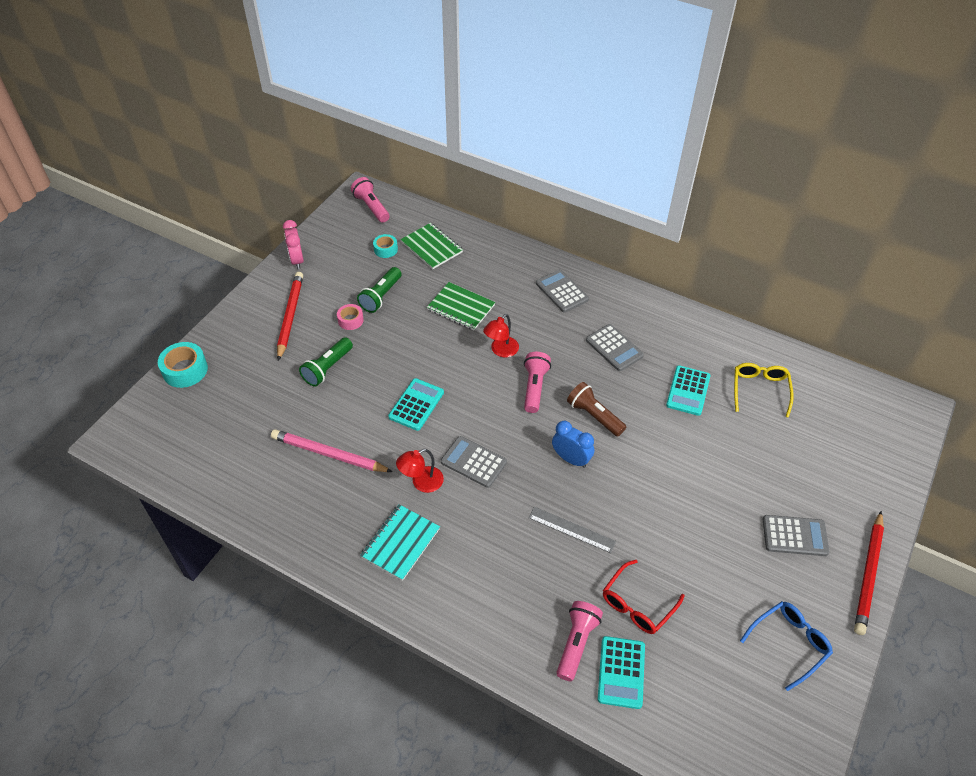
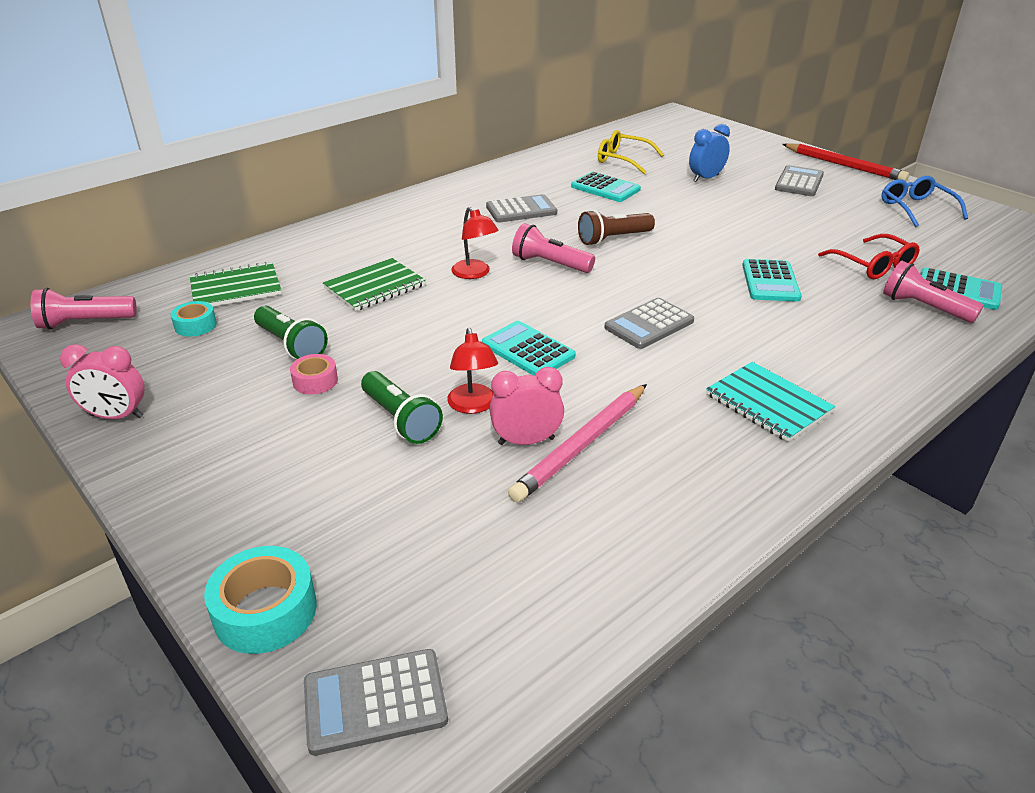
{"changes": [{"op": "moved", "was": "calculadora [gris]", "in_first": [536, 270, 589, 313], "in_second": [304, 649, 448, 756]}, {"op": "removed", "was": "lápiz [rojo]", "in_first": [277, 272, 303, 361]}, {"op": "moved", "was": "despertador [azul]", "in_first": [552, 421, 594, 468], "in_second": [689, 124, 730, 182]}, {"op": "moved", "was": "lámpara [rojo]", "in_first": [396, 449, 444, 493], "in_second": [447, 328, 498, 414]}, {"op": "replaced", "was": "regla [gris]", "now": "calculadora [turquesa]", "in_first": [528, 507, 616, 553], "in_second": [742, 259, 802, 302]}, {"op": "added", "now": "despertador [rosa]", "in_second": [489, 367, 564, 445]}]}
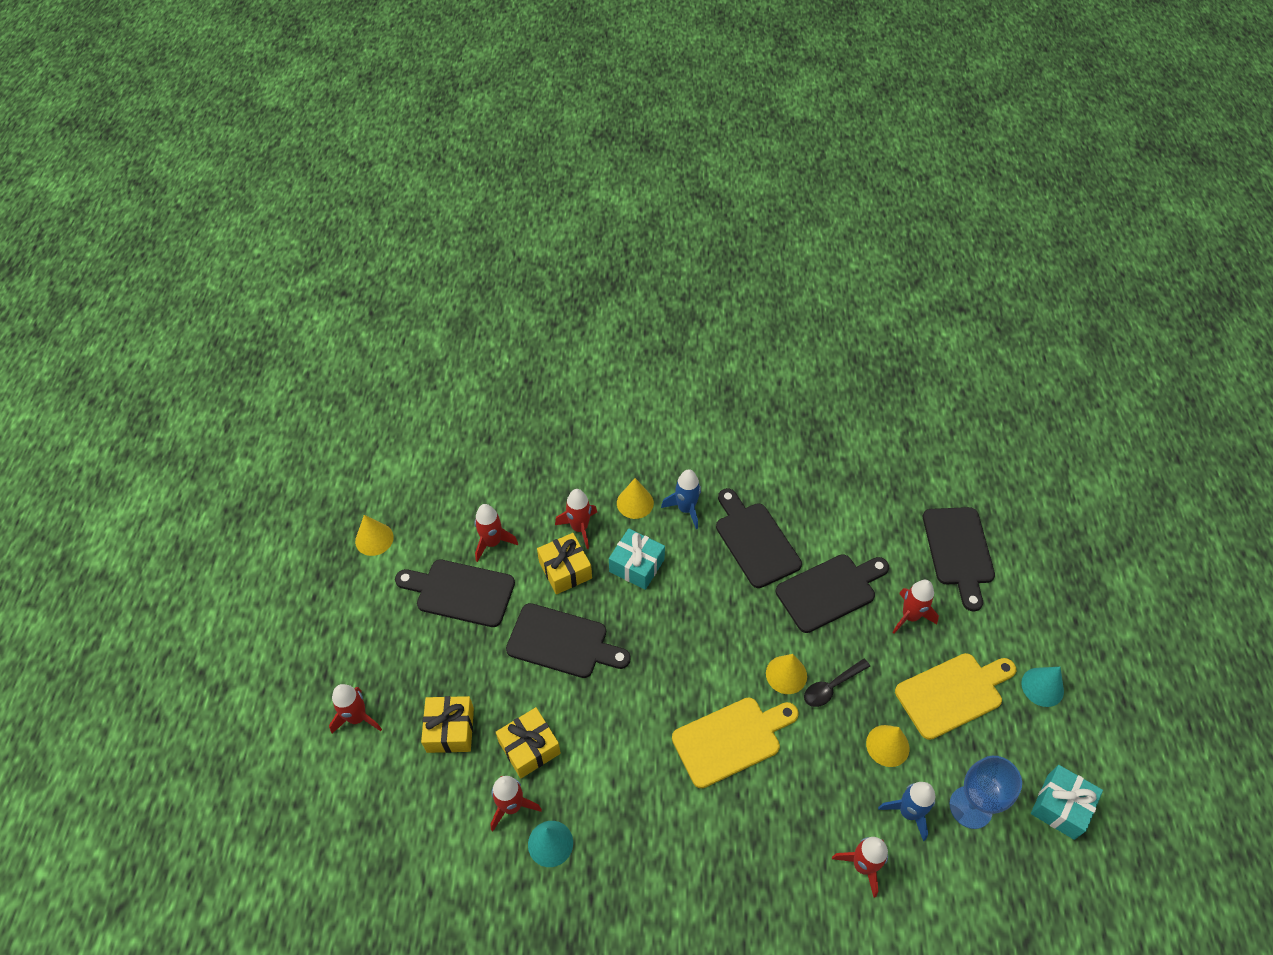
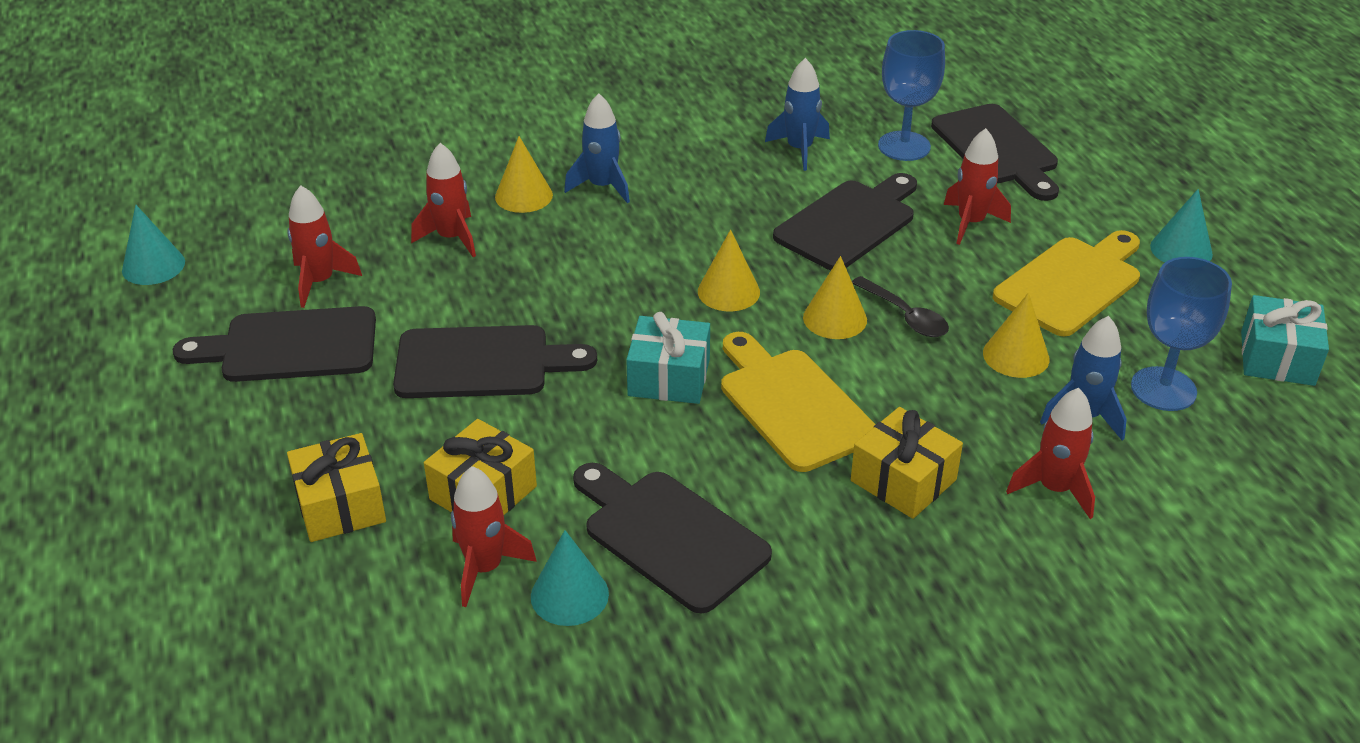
{"changes": [{"op": "moved", "was": "tabla de cortar [negro]", "in_first": [716, 488, 802, 588], "in_second": [573, 463, 772, 614]}, {"op": "moved", "was": "cono [amarillo]", "in_first": [355, 515, 394, 556], "in_second": [698, 230, 760, 311]}, {"op": "moved", "was": "regalo [turquesa]", "in_first": [609, 528, 665, 590], "in_second": [626, 312, 710, 404]}, {"op": "moved", "was": "regalo [amarillo]", "in_first": [537, 533, 592, 595], "in_second": [851, 407, 963, 519]}, {"op": "turned", "was": "cuchara [negro]", "in_first": [804, 658, 870, 707], "in_second": [852, 276, 949, 337], "clockwise": -75}, {"op": "removed", "was": "cohete [rojo]", "in_first": [329, 684, 382, 733]}, {"op": "turned", "was": "tabla de cortar [amarillo]", "in_first": [672, 697, 799, 788], "in_second": [721, 332, 876, 472], "clockwise": -75}, {"op": "added", "now": "copa [azul]", "in_second": [878, 30, 945, 161]}, {"op": "added", "now": "cohete [azul]", "in_second": [765, 58, 830, 171]}, {"op": "added", "now": "cono [turquesa]", "in_second": [122, 205, 185, 285]}]}
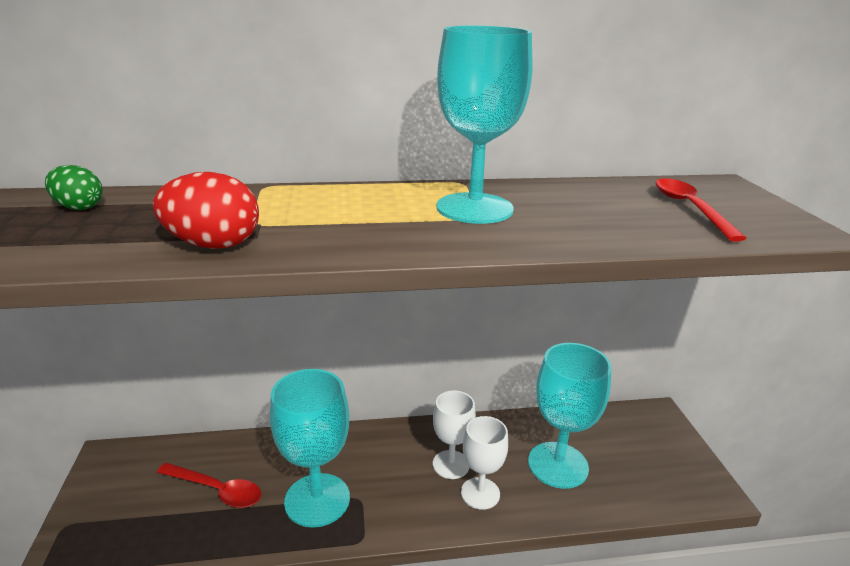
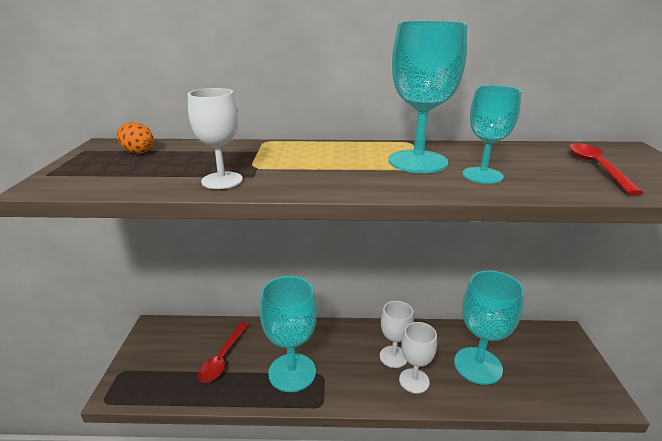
{"changes": [{"op": "recoloured", "was": "huevo [verde]", "now": "huevo [naranja]", "in_first": [45, 165, 103, 210], "in_second": [117, 122, 154, 154]}, {"op": "replaced", "was": "huevo [rojo]", "now": "copa [blanco]", "in_first": [153, 172, 259, 249], "in_second": [188, 88, 243, 189]}, {"op": "turned", "was": "cuchara [rojo]", "in_first": [157, 463, 261, 508], "in_second": [198, 322, 249, 382], "clockwise": 75}, {"op": "added", "now": "copa [turquesa]", "in_second": [462, 85, 521, 184]}]}
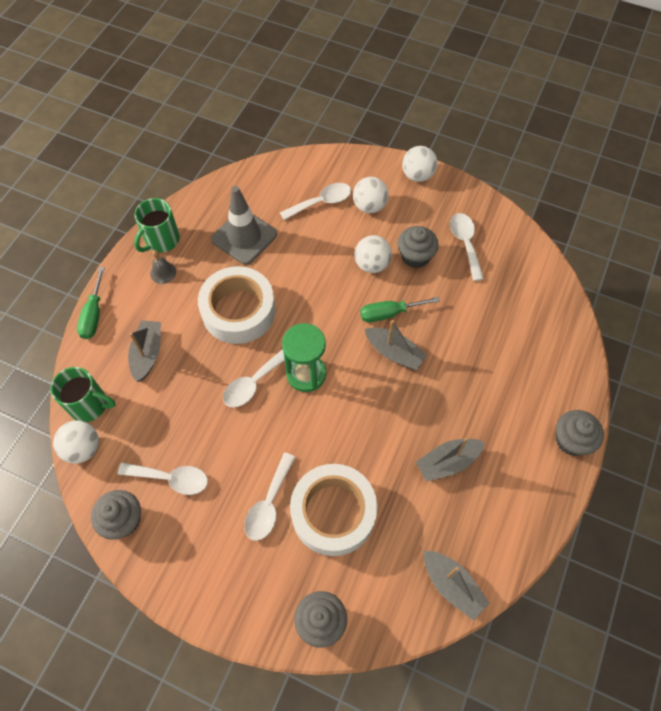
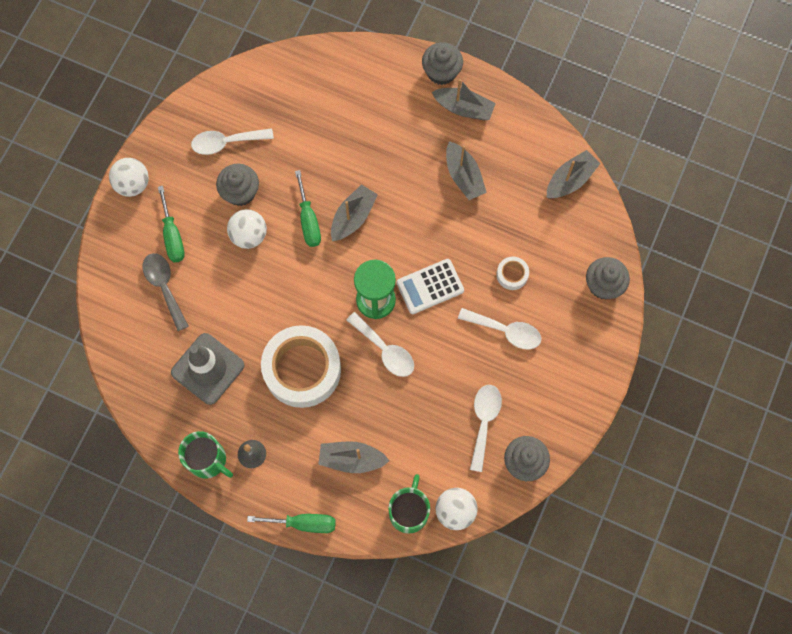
{"changes": [{"op": "replaced", "was": "pelota [blanco]", "now": "destornillador [verde]", "in_first": [353, 177, 389, 213], "in_second": [158, 186, 185, 262]}, {"op": "recoloured", "was": "cuchara [blanco]", "now": "cuchara [gris]", "in_first": [280, 183, 351, 220], "in_second": [142, 253, 189, 331]}, {"op": "resized", "was": "cinta adhesiva [blanco]", "in_first": [290, 464, 377, 556], "in_second": [496, 257, 529, 290], "ratio": 0.42}, {"op": "added", "now": "barco [gris]", "in_second": [432, 79, 496, 120]}, {"op": "added", "now": "calculadora [blanco]", "in_second": [396, 259, 464, 314]}]}
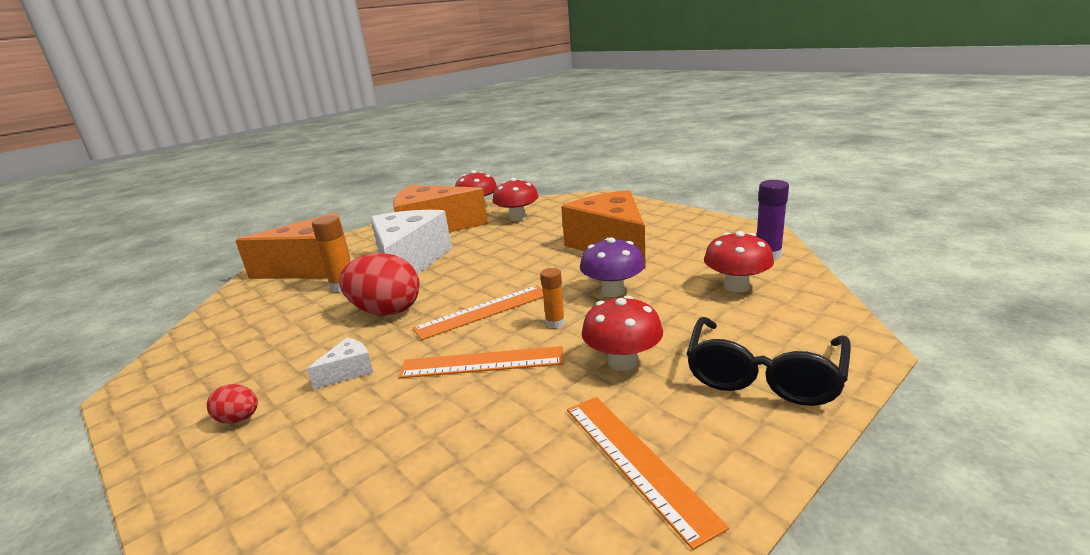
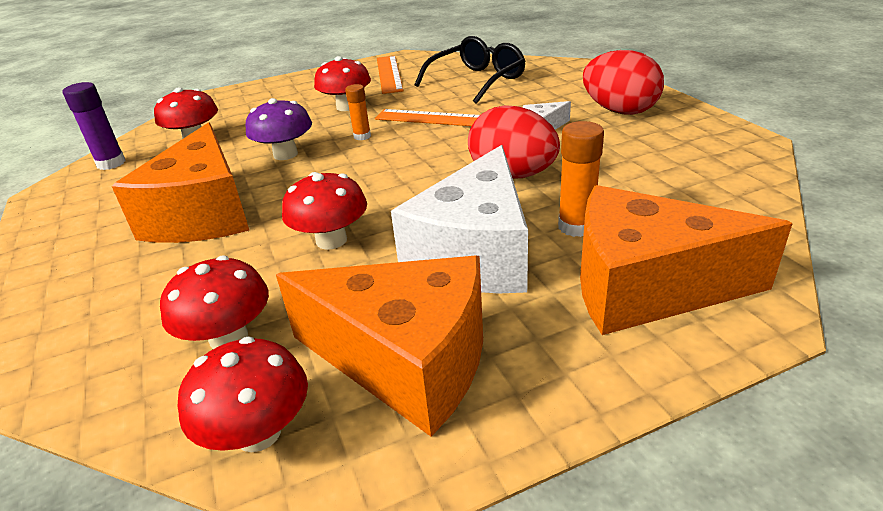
{"changes": [{"op": "removed", "was": "regla [naranja]", "in_first": [413, 285, 543, 340]}, {"op": "moved", "was": "gafas [negro]", "in_first": [687, 317, 851, 406], "in_second": [415, 36, 525, 104]}, {"op": "resized", "was": "huevo [rojo]", "in_first": [207, 384, 258, 424], "in_second": [583, 50, 664, 115], "ratio": 2.09}, {"op": "added", "now": "seta [rojo]", "in_second": [282, 172, 367, 250]}]}
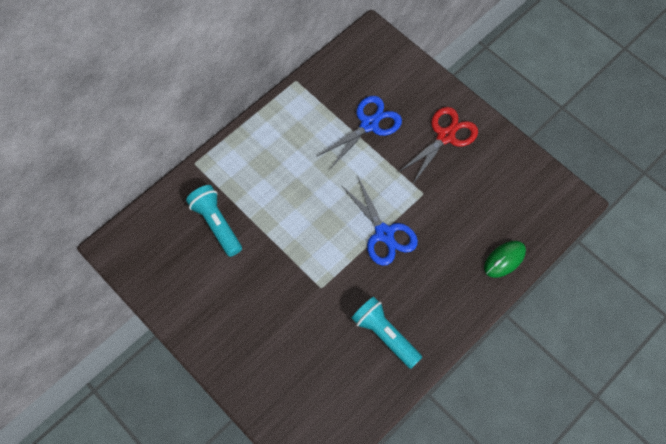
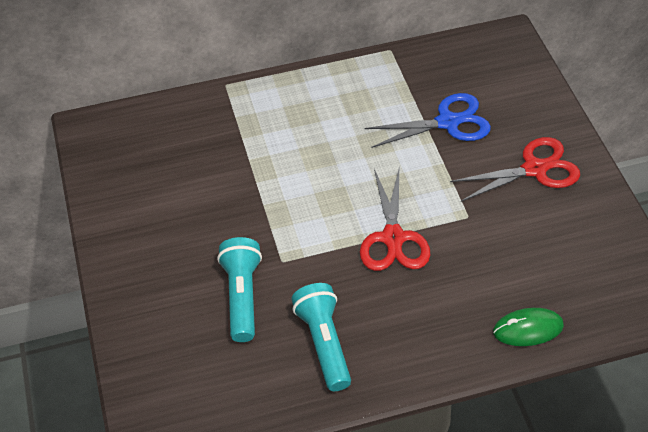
{"changes": [{"op": "recoloured", "was": "tijeras [azul]", "now": "tijeras [rojo]", "in_first": [341, 177, 418, 266], "in_second": [360, 169, 430, 271]}, {"op": "moved", "was": "lámpara de mano [turquesa]", "in_first": [186, 185, 242, 257], "in_second": [217, 237, 262, 342]}]}
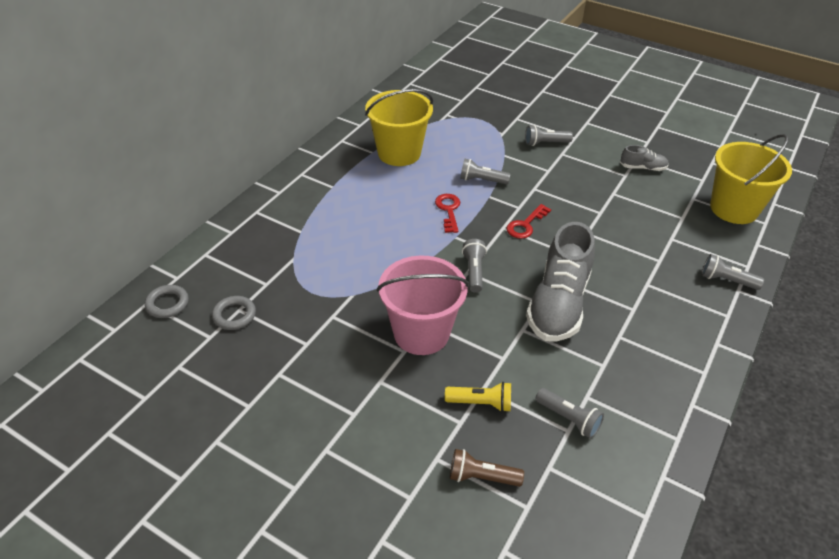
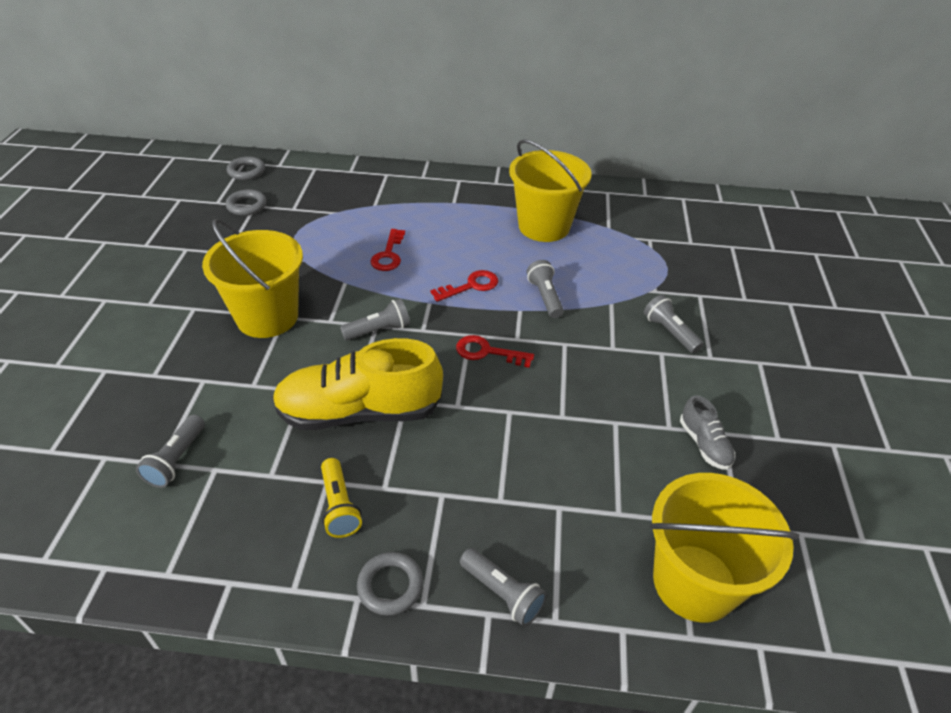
{"changes": [{"op": "recoloured", "was": "zapato [gris]", "now": "zapato [amarillo]", "in_first": [526, 222, 595, 342], "in_second": [272, 338, 443, 430]}, {"op": "turned", "was": "lámpara de mano [gris]", "in_first": [702, 254, 764, 290], "in_second": [460, 548, 547, 626], "clockwise": 135}, {"op": "recoloured", "was": "balde [rosa]", "now": "balde [amarillo]", "in_first": [377, 256, 469, 355], "in_second": [202, 219, 303, 338]}, {"op": "moved", "was": "lámpara de mano [amarillo]", "in_first": [445, 382, 511, 412], "in_second": [321, 458, 362, 538]}, {"op": "removed", "was": "lámpara de mano [marrón]", "in_first": [450, 449, 524, 487]}, {"op": "added", "now": "llave [rojo]", "in_second": [370, 229, 405, 271]}, {"op": "added", "now": "anillo [gris]", "in_second": [357, 552, 423, 616]}]}
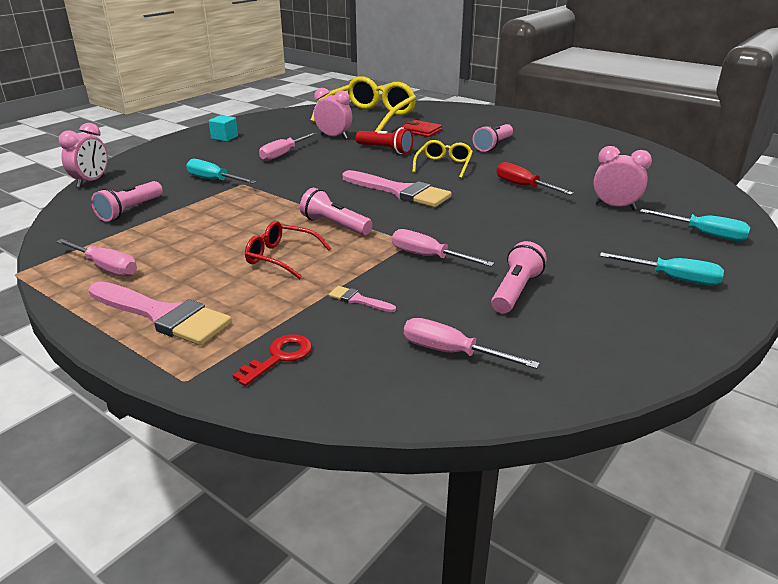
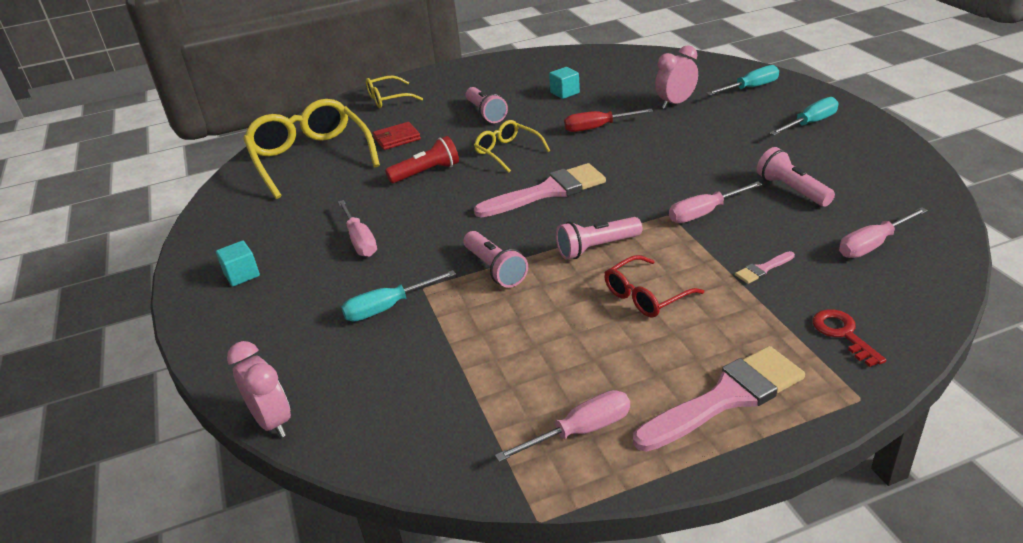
{"changes": [{"op": "removed", "was": "despertador [rosa]", "in_first": [314, 88, 352, 139]}, {"op": "moved", "was": "lámpara de mano [rosa]", "in_first": [91, 181, 163, 222], "in_second": [463, 231, 528, 288]}, {"op": "added", "now": "cubo [turquesa]", "in_second": [549, 67, 580, 99]}, {"op": "added", "now": "gafas [amarillo]", "in_second": [366, 76, 423, 108]}]}
